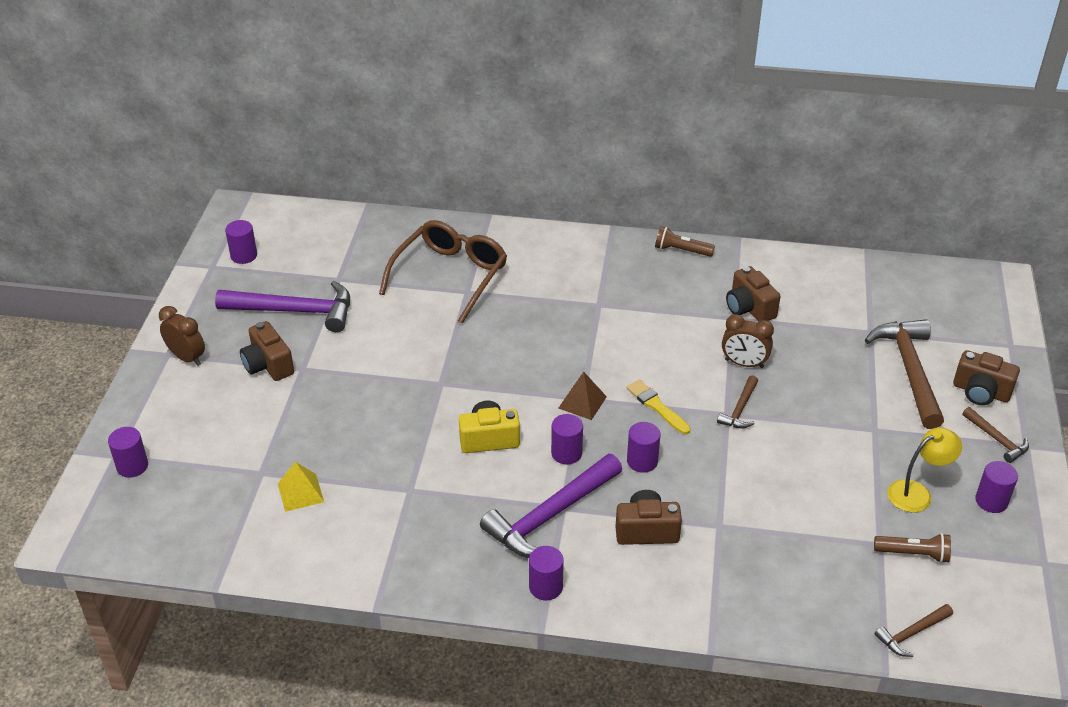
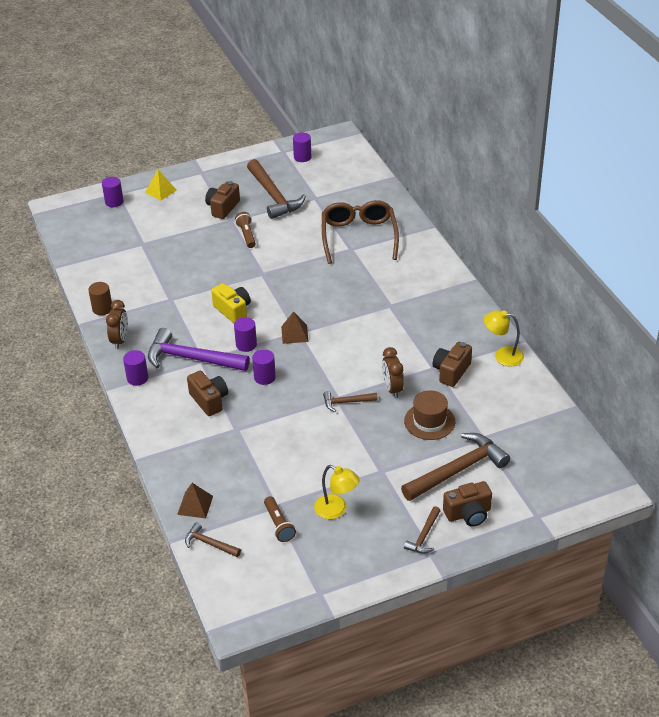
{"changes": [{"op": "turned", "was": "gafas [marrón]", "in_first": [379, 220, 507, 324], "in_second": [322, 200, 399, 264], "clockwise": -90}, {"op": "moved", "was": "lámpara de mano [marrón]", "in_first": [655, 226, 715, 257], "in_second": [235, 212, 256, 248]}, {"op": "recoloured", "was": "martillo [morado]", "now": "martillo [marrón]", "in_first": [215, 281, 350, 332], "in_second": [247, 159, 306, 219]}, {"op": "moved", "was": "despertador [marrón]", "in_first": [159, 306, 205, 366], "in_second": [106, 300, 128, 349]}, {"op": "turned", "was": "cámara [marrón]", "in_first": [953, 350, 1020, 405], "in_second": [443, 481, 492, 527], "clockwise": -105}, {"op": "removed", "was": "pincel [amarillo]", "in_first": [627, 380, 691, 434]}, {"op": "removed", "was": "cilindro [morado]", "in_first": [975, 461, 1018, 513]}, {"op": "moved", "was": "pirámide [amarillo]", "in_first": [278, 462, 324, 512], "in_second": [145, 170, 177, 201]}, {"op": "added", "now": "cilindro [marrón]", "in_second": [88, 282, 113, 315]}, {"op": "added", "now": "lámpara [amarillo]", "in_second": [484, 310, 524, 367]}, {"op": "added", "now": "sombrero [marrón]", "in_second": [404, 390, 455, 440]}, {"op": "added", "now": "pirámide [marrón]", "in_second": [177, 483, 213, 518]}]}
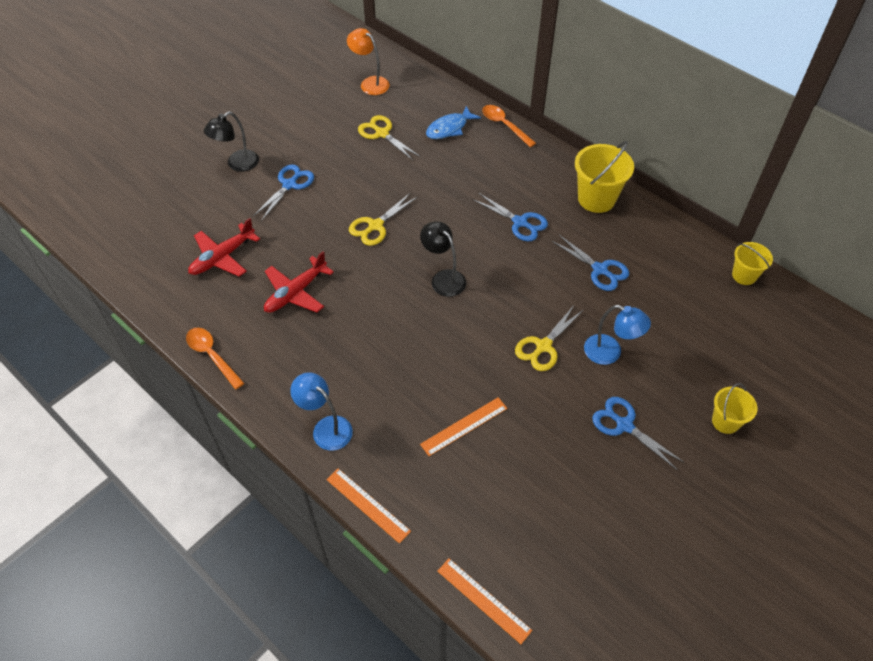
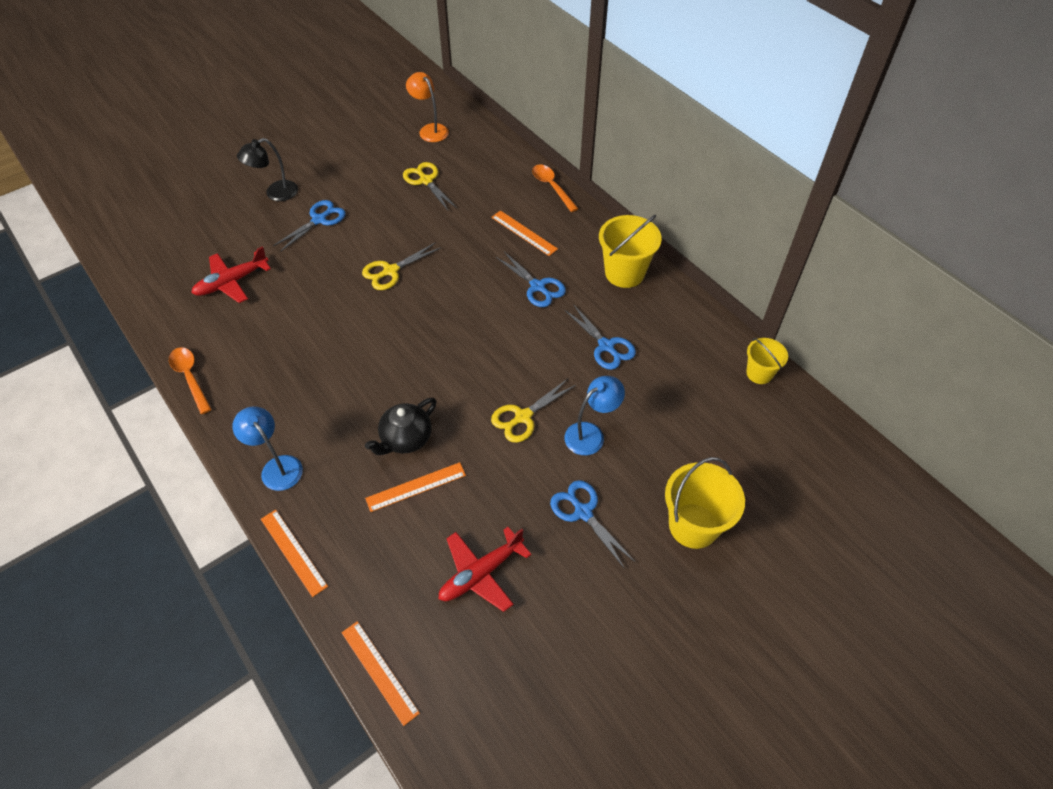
{"changes": [{"op": "removed", "was": "pez [azul]", "in_first": [426, 106, 481, 139]}, {"op": "removed", "was": "lámpara [negro]", "in_first": [420, 221, 466, 297]}, {"op": "moved", "was": "avión [rojo]", "in_first": [264, 251, 334, 313], "in_second": [439, 527, 532, 612]}, {"op": "turned", "was": "lámpara [azul]", "in_first": [584, 305, 651, 365], "in_second": [564, 376, 625, 455], "clockwise": -75}, {"op": "resized", "was": "balde [amarillo]", "in_first": [712, 383, 757, 434], "in_second": [665, 457, 745, 549], "ratio": 1.67}, {"op": "added", "now": "regla [naranja]", "in_second": [491, 211, 558, 256]}, {"op": "added", "now": "tetera [negro]", "in_second": [365, 398, 436, 455]}]}
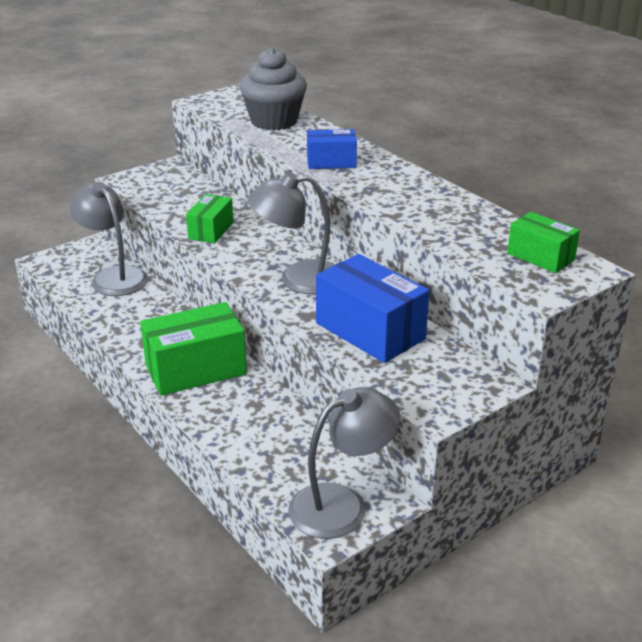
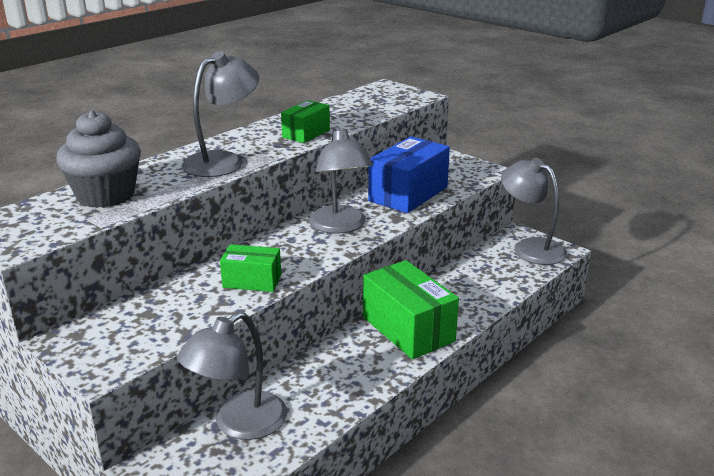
{"changes": [{"op": "replaced", "was": "caja [azul]", "now": "lámpara [gris]", "in_first": [307, 129, 357, 169], "in_second": [182, 51, 259, 177]}, {"op": "moved", "was": "caja [verde]", "in_first": [507, 212, 580, 273], "in_second": [281, 100, 330, 143]}]}
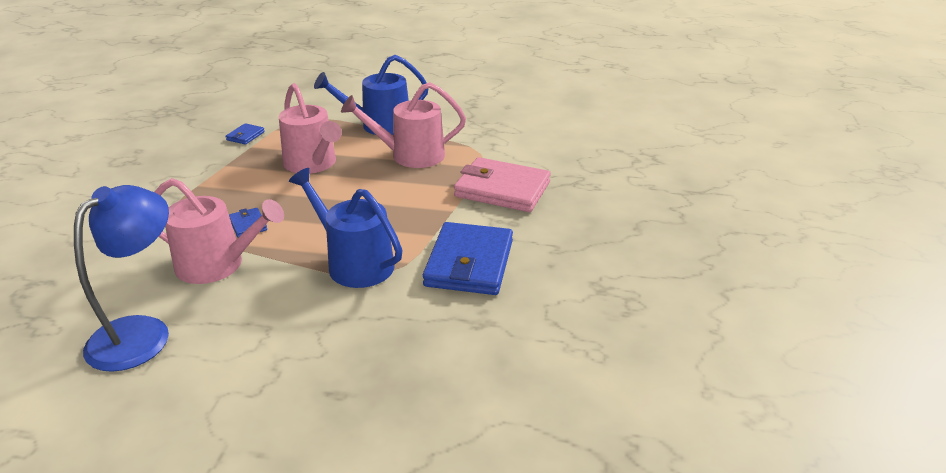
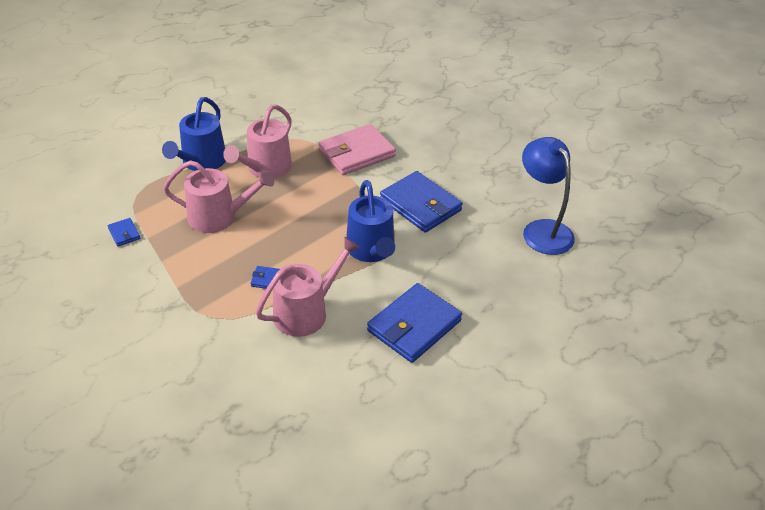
{"changes": [{"op": "turned", "was": "regadera [azul]", "in_first": [289, 168, 403, 288], "in_second": [346, 180, 395, 262], "clockwise": -90}, {"op": "moved", "was": "lámpara [azul]", "in_first": [74, 185, 169, 372], "in_second": [522, 137, 575, 255]}, {"op": "added", "now": "cartera [azul]", "in_second": [367, 283, 462, 363]}]}
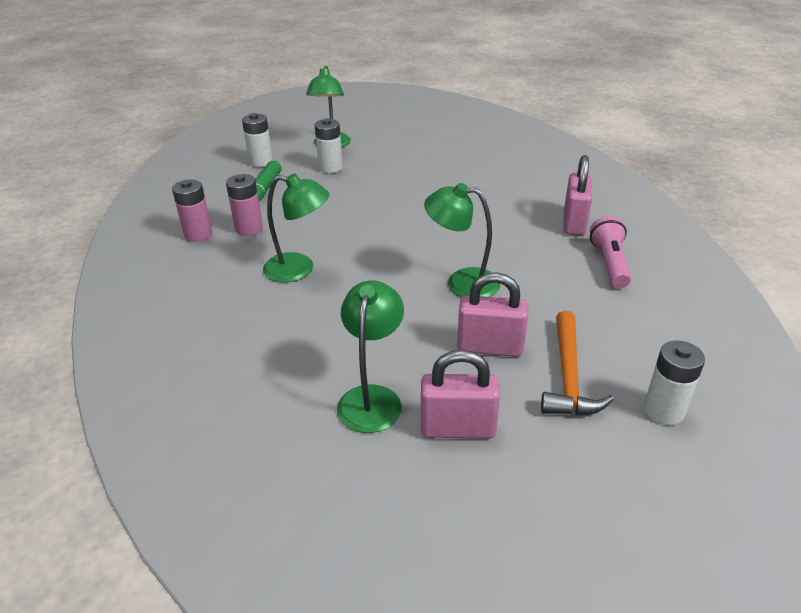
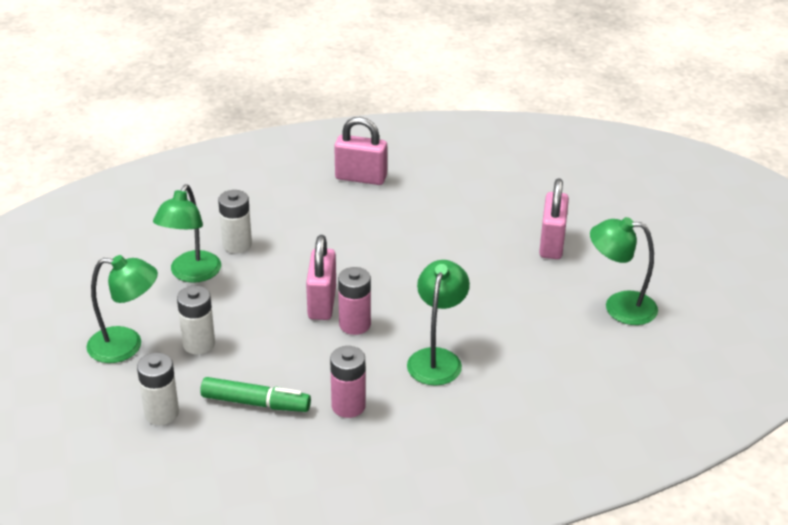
{"changes": [{"op": "moved", "was": "pila [rosa]", "in_first": [172, 179, 213, 242], "in_second": [338, 267, 371, 335]}, {"op": "moved", "was": "lámpara [verde]", "in_first": [424, 183, 500, 297], "in_second": [153, 184, 221, 283]}, {"op": "removed", "was": "lámpara de mano [rosa]", "in_first": [590, 216, 631, 288]}, {"op": "removed", "was": "martillo [naranja]", "in_first": [541, 311, 614, 415]}, {"op": "moved", "was": "pila [blanco]", "in_first": [644, 340, 705, 425], "in_second": [218, 190, 252, 253]}, {"op": "moved", "was": "candado [rosa]", "in_first": [421, 350, 500, 439], "in_second": [306, 235, 336, 320]}]}
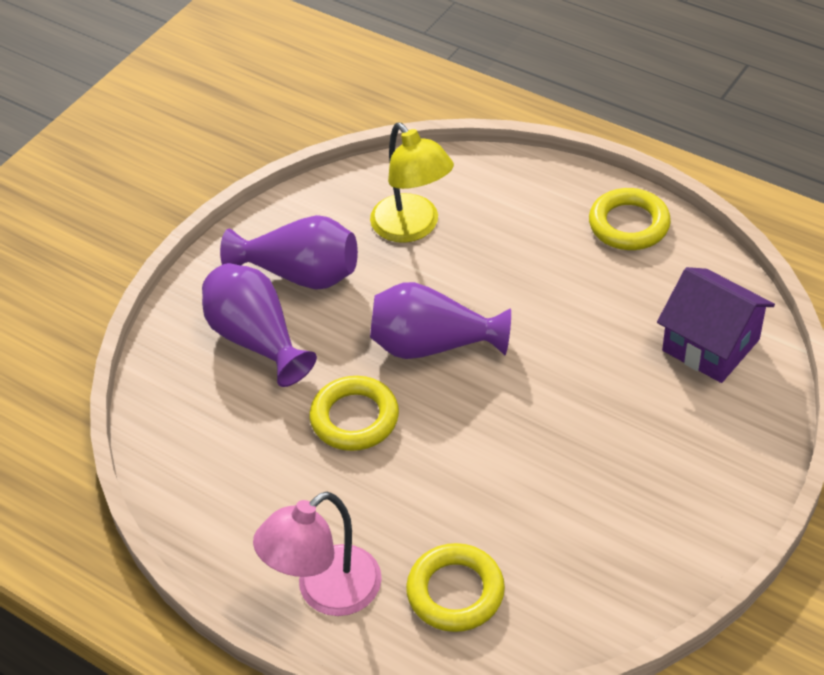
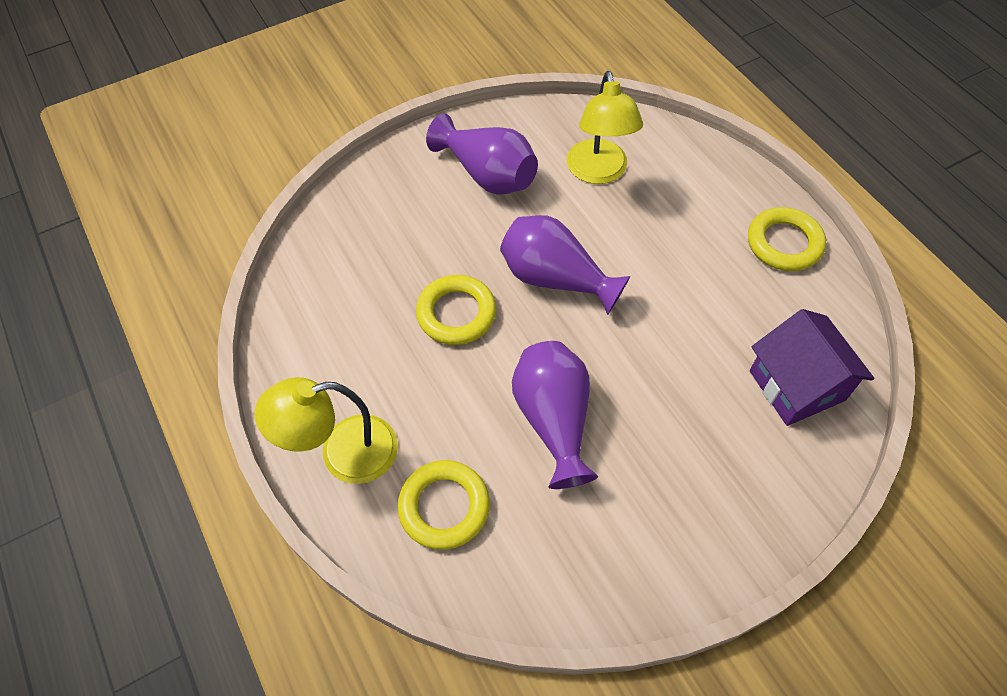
{"changes": [{"op": "moved", "was": "florero [morado]", "in_first": [202, 263, 317, 387], "in_second": [512, 341, 598, 489]}, {"op": "recoloured", "was": "lámpara [rosa]", "now": "lámpara [amarillo]", "in_first": [253, 491, 382, 616], "in_second": [255, 377, 398, 484]}]}
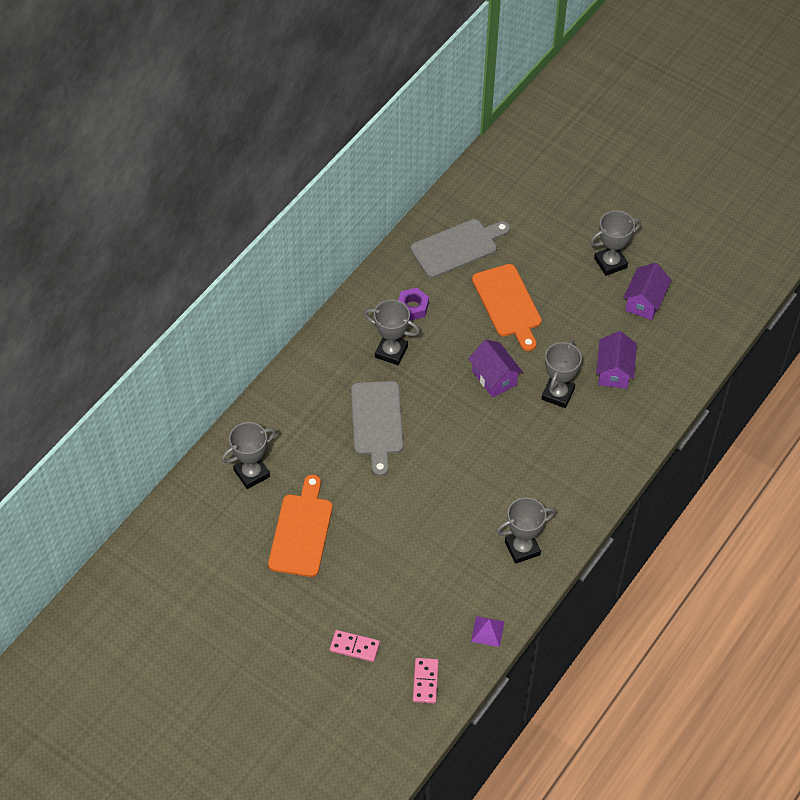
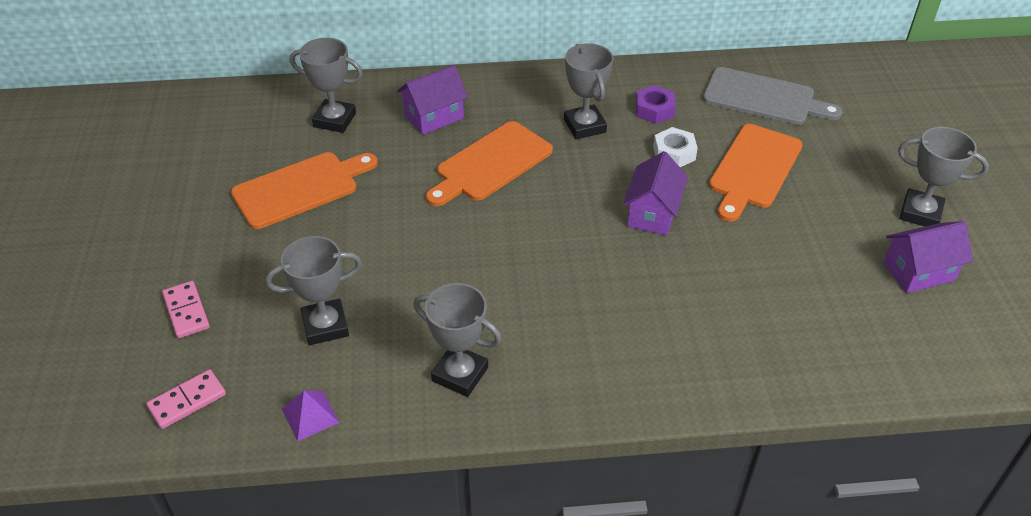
{"changes": [{"op": "moved", "was": "casa [morado]", "in_first": [596, 331, 637, 389], "in_second": [397, 65, 468, 135]}, {"op": "moved", "was": "trofeo [gris]", "in_first": [541, 340, 582, 408], "in_second": [265, 236, 362, 345]}, {"op": "recoloured", "was": "tabla de cortar [gris]", "now": "tabla de cortar [naranja]", "in_first": [351, 381, 403, 476], "in_second": [426, 121, 553, 206]}, {"op": "added", "now": "tuerca [blanco]", "in_second": [653, 127, 698, 167]}]}
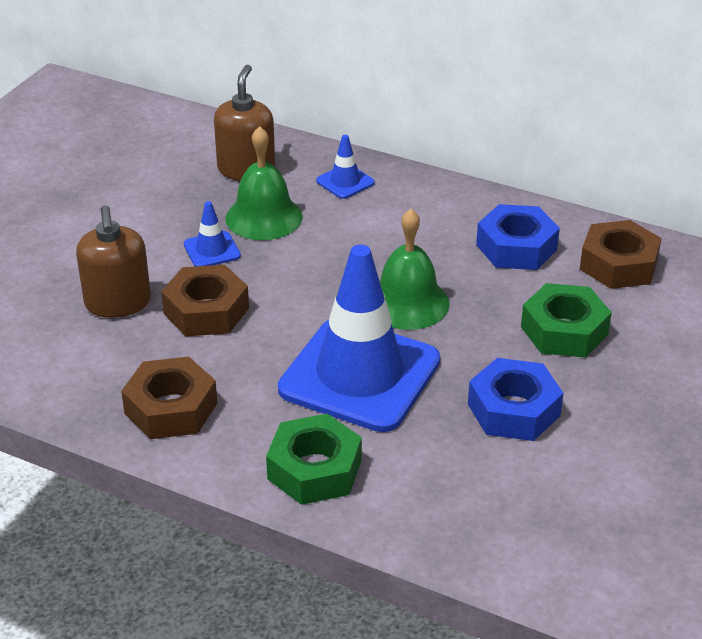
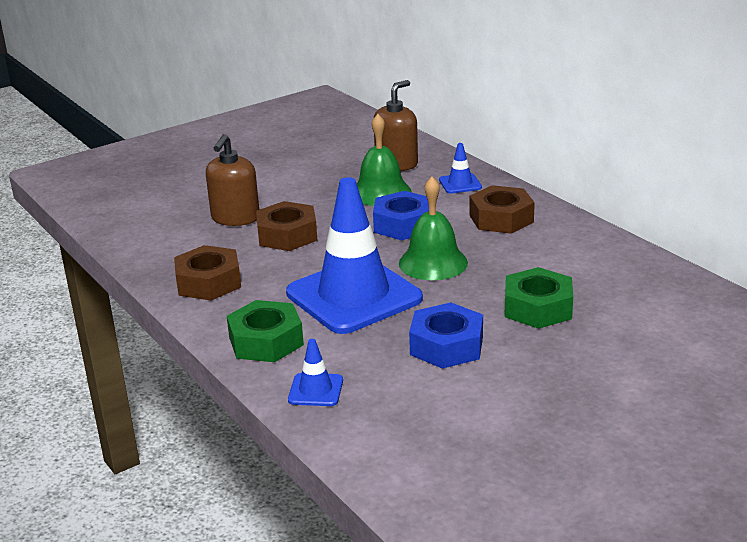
{"changes": [{"op": "moved", "was": "cono de tráfico [azul]", "in_first": [184, 201, 241, 267], "in_second": [288, 339, 343, 406]}, {"op": "moved", "was": "tuerca [azul]", "in_first": [476, 204, 560, 270], "in_second": [373, 191, 429, 240]}, {"op": "moved", "was": "tuerca [marrón]", "in_first": [580, 220, 662, 289], "in_second": [469, 185, 535, 234]}]}
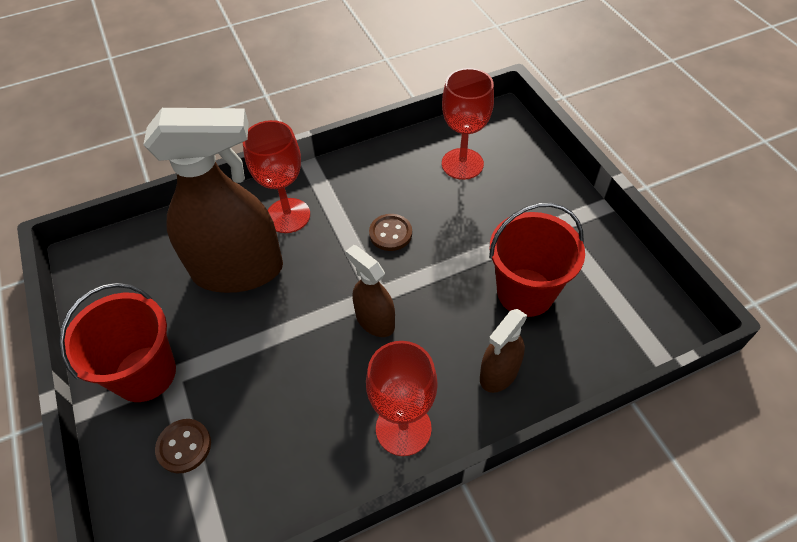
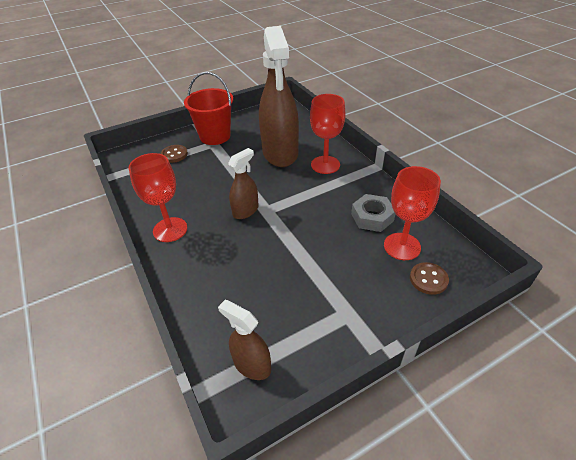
{"changes": [{"op": "removed", "was": "balde [rojo]", "in_first": [489, 203, 585, 317]}, {"op": "moved", "was": "botón [marrón]", "in_first": [369, 214, 412, 251], "in_second": [410, 262, 449, 295]}, {"op": "moved", "was": "pulverizador [marrón]", "in_first": [480, 309, 528, 393], "in_second": [218, 300, 271, 380]}, {"op": "added", "now": "tuerca [gris]", "in_second": [351, 194, 395, 232]}]}
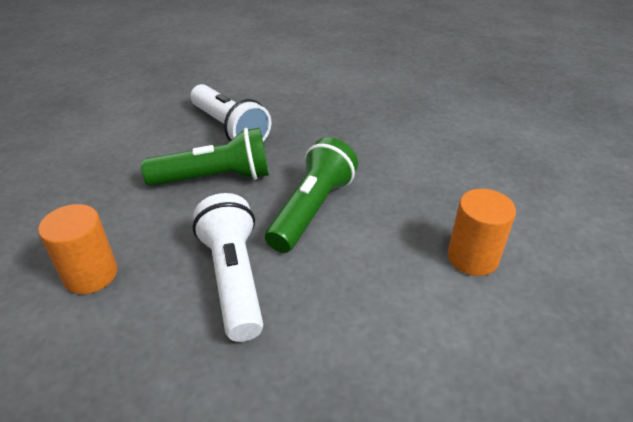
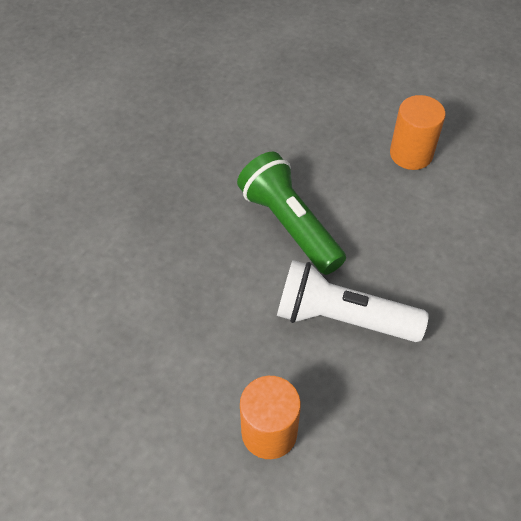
{"changes": [{"op": "removed", "was": "lámpara de mano [blanco]", "in_first": [191, 84, 271, 142]}, {"op": "removed", "was": "lámpara de mano [verde]", "in_first": [141, 127, 269, 186]}]}
